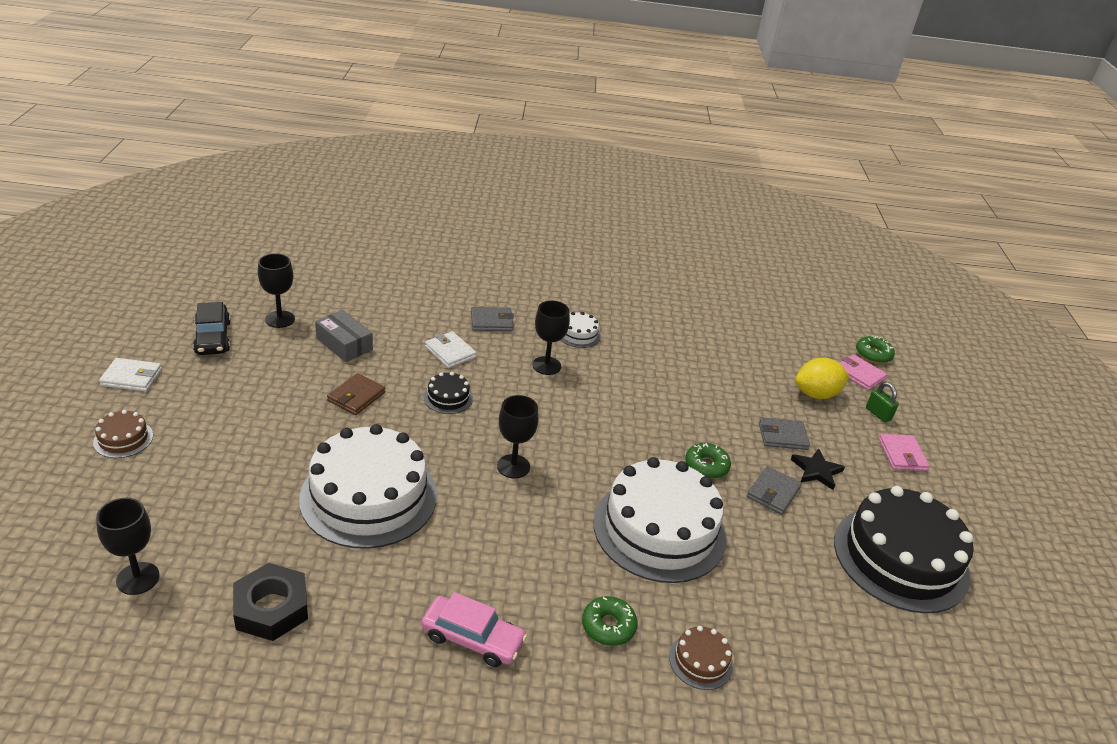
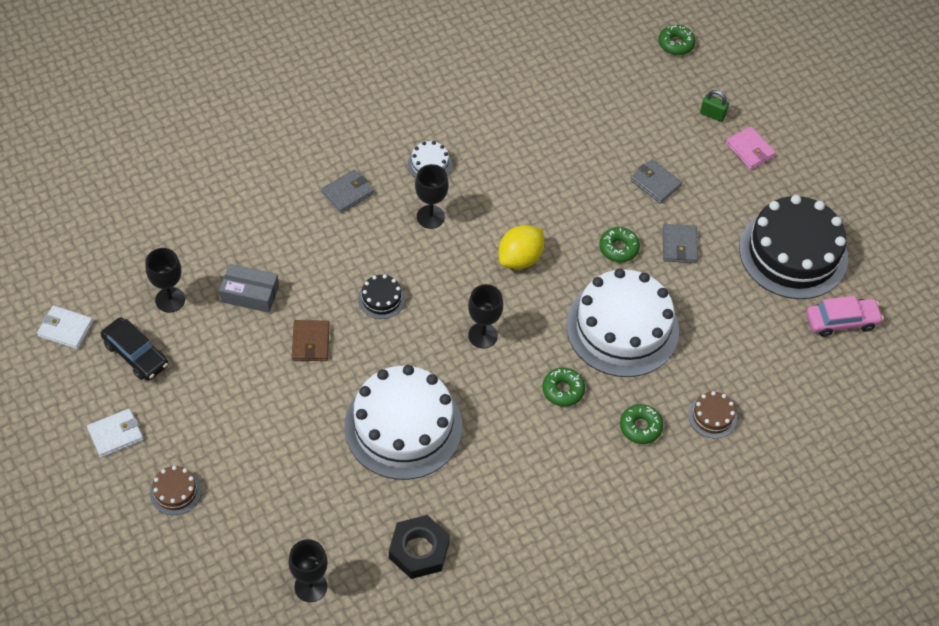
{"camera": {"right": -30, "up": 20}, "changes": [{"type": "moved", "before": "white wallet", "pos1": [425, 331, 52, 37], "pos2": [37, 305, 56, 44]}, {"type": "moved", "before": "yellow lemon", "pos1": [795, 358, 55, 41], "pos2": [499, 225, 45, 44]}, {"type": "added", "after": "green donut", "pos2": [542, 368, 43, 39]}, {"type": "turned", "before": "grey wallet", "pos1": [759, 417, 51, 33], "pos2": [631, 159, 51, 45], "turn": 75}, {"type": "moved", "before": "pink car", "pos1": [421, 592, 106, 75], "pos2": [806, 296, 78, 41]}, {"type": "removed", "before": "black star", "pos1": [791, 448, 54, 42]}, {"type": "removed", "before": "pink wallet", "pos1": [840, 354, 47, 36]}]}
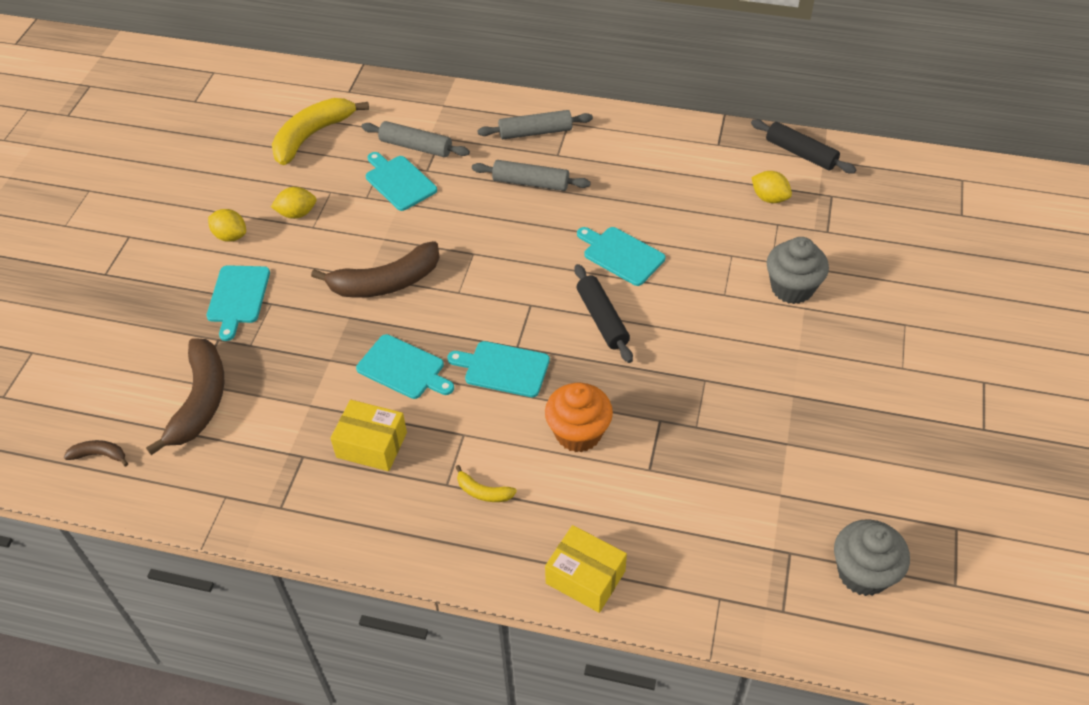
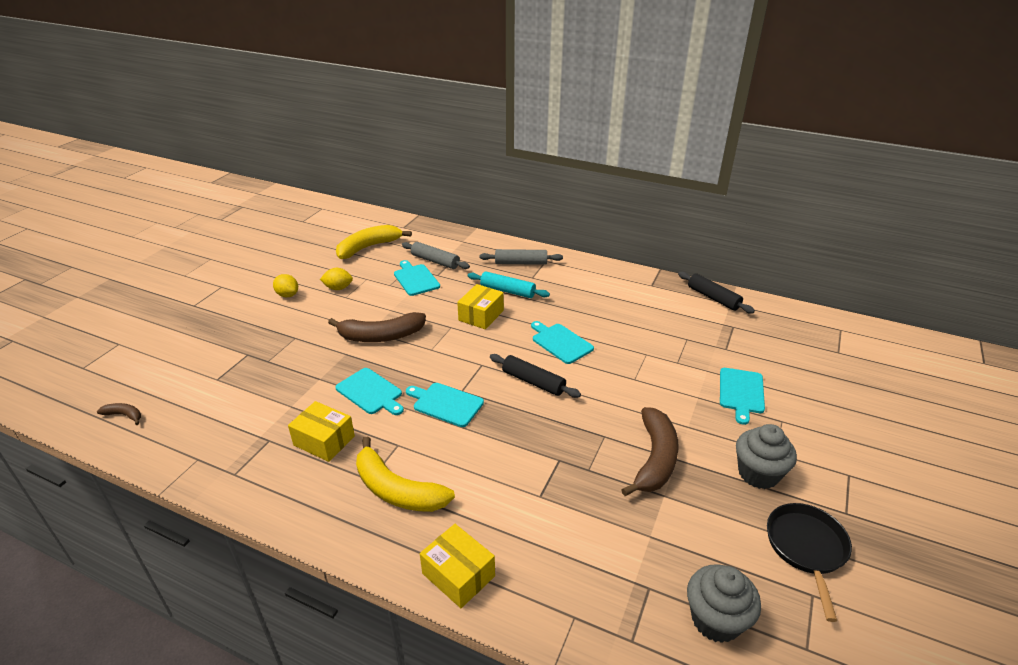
{"camera": {"right": 10, "up": -15}, "changes": [{"type": "resized", "before": "yellow banana", "pos1": [456, 465, 61, 37], "pos2": [356, 436, 99, 76], "scale": 2.19}, {"type": "added", "after": "yellow box", "pos2": [457, 284, 47, 45]}, {"type": "recoloured", "before": "grey rolling pin", "after": "turquoise rolling pin", "pos1": [472, 160, 119, 31], "pos2": [468, 271, 82, 27]}, {"type": "turned", "before": "black rolling pin", "pos1": [574, 264, 59, 99], "pos2": [490, 354, 91, 44], "turn": -45}, {"type": "moved", "before": "brown banana", "pos1": [146, 338, 78, 117], "pos2": [621, 407, 58, 89]}, {"type": "moved", "before": "turquoise cutting board", "pos1": [206, 265, 64, 76], "pos2": [720, 368, 45, 57]}, {"type": "moved", "before": "grey cupcake", "pos1": [767, 237, 62, 67], "pos2": [736, 424, 61, 65]}, {"type": "added", "after": "black pan", "pos2": [767, 503, 85, 119]}, {"type": "removed", "before": "orange cupcake", "pos1": [545, 382, 68, 70]}, {"type": "removed", "before": "yellow lemon", "pos1": [752, 171, 40, 32]}]}
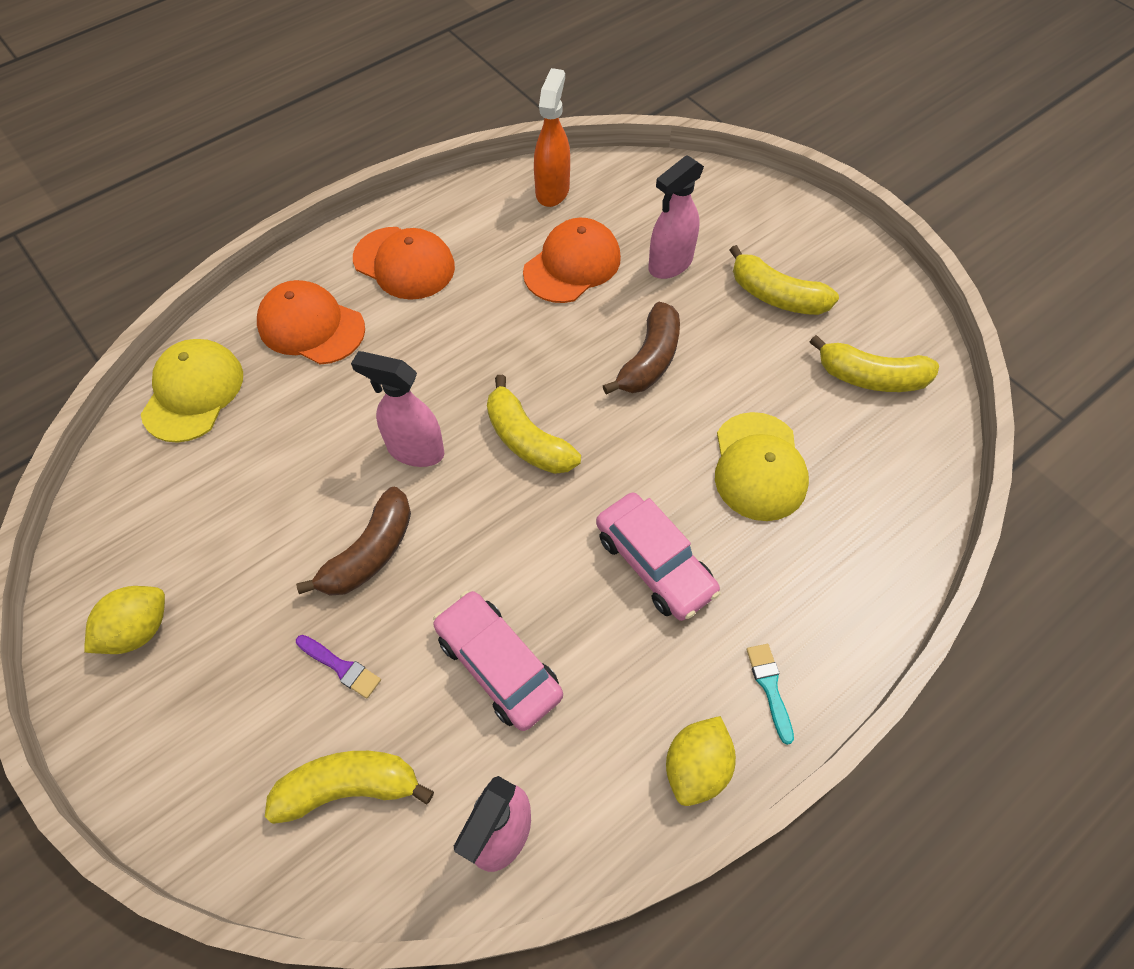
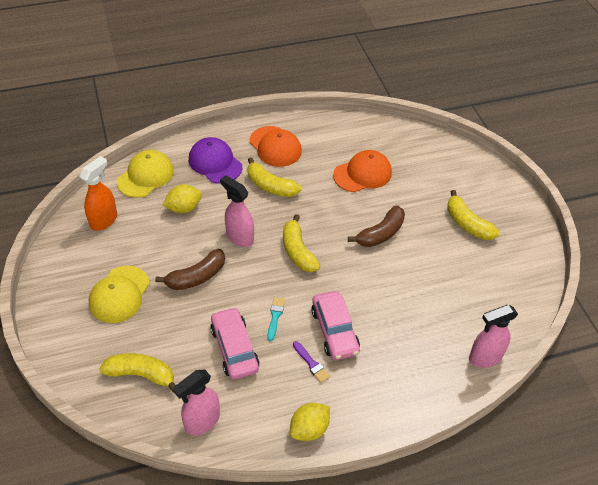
{"camera": {"right": 20, "up": -10}, "changes": [{"type": "moved", "before": "orange spray bottle", "pos1": [534, 68, 36, 139], "pos2": [79, 156, 38, 75]}, {"type": "moved", "before": "yellow cap", "pos1": [715, 412, 94, 109], "pos2": [89, 266, 61, 57]}, {"type": "moved", "before": "yellow lemon", "pos1": [84, 586, 81, 68], "pos2": [163, 184, 39, 29]}, {"type": "recoloured", "before": "orange cap", "after": "purple cap", "pos1": [257, 280, 108, 84], "pos2": [189, 137, 53, 46]}, {"type": "moved", "before": "yellow banana", "pos1": [810, 335, 129, 57], "pos2": [248, 157, 53, 40]}, {"type": "moved", "before": "turquoise brush", "pos1": [746, 644, 48, 101], "pos2": [267, 297, 18, 44]}, {"type": "moved", "before": "purple brush", "pos1": [296, 635, 85, 64], "pos2": [293, 341, 37, 42]}, {"type": "moved", "before": "pink spray bottle", "pos1": [648, 155, 56, 124], "pos2": [469, 305, 49, 63]}]}
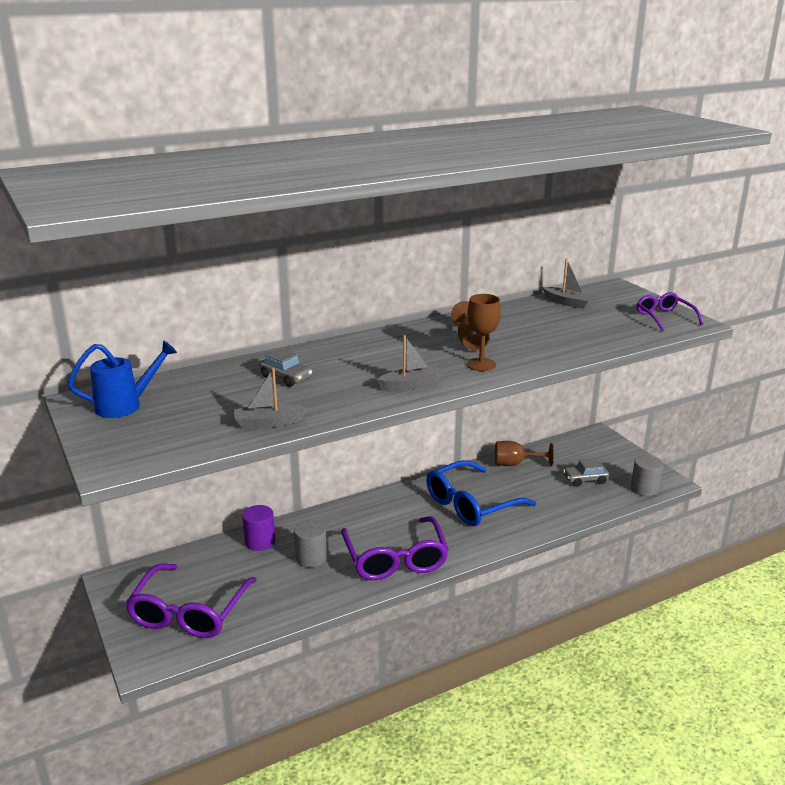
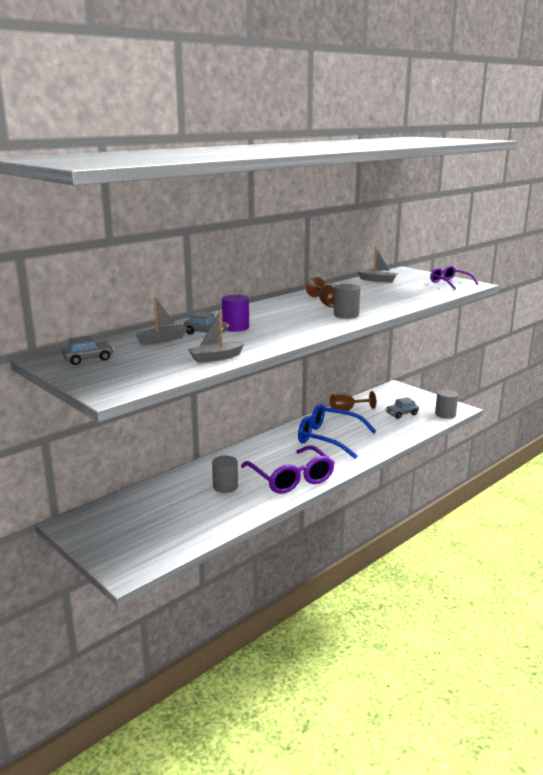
{"camera": {"right": -15, "up": -5}, "changes": [{"type": "replaced", "before": "blue watering can", "after": "grey car", "pos1": [67, 340, 110, 78], "pos2": [62, 336, 52, 29]}, {"type": "moved", "before": "grey boat", "pos1": [377, 335, 66, 56], "pos2": [135, 297, 53, 48]}, {"type": "moved", "before": "purple cylinder", "pos1": [242, 505, 33, 46], "pos2": [222, 295, 27, 37]}, {"type": "turned", "before": "blue glasses", "pos1": [426, 460, 110, 66], "pos2": [298, 404, 78, 55], "turn": 75}, {"type": "replaced", "before": "brown goblet", "after": "grey cylinder", "pos1": [467, 294, 34, 77], "pos2": [334, 284, 26, 35]}, {"type": "removed", "before": "purple glasses", "pos1": [125, 564, 132, 74]}]}
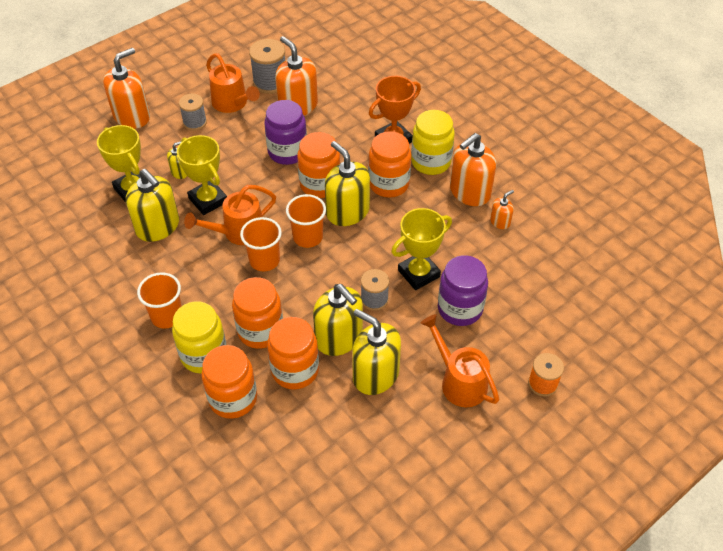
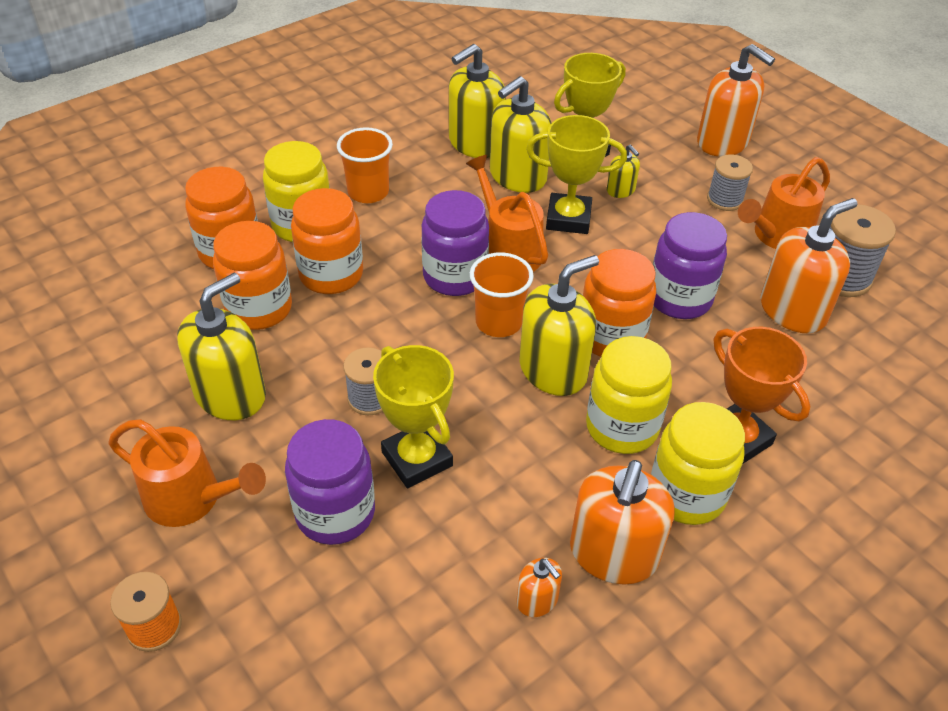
{"camera": {"right": 90, "up": -5}, "changes": [{"type": "turned", "before": "orange watering can", "pos1": [421, 314, 78, 93], "pos2": [109, 419, 157, 108], "turn": 60}, {"type": "replaced", "before": "orange cup", "after": "purple jar", "pos1": [240, 217, 42, 54], "pos2": [421, 190, 68, 106]}, {"type": "moved", "before": "yellow soap dispenser", "pos1": [313, 284, 50, 72], "pos2": [449, 44, 57, 114]}, {"type": "turned", "before": "yellow trophy", "pos1": [177, 135, 50, 80], "pos2": [526, 115, 101, 119], "turn": 45}, {"type": "turned", "before": "orange soap dispenser", "pos1": [450, 133, 46, 73], "pos2": [570, 460, 105, 125], "turn": -120}, {"type": "recoloured", "before": "orange jar", "after": "yellow jar", "pos1": [368, 131, 43, 66], "pos2": [586, 336, 86, 118]}]}
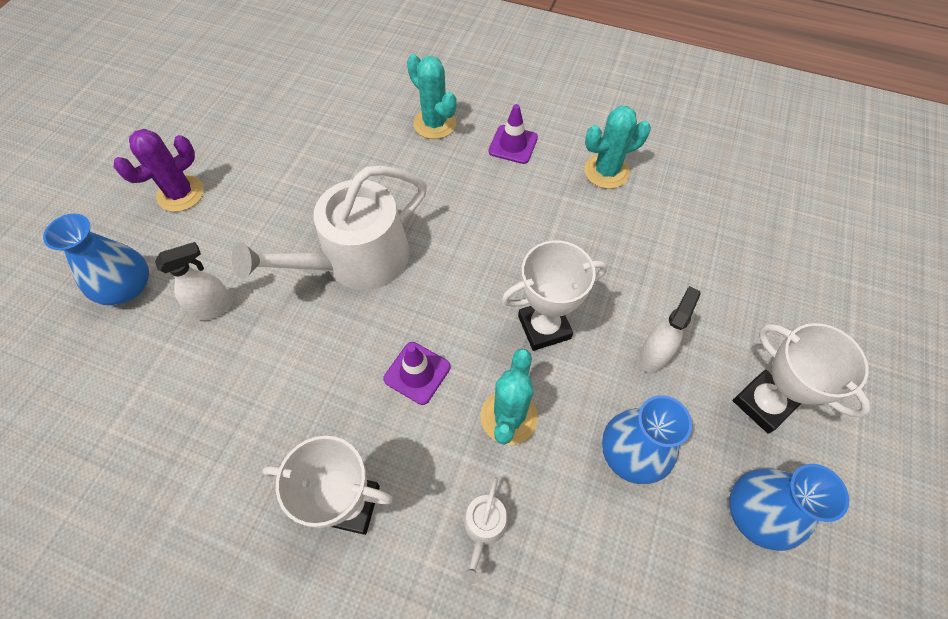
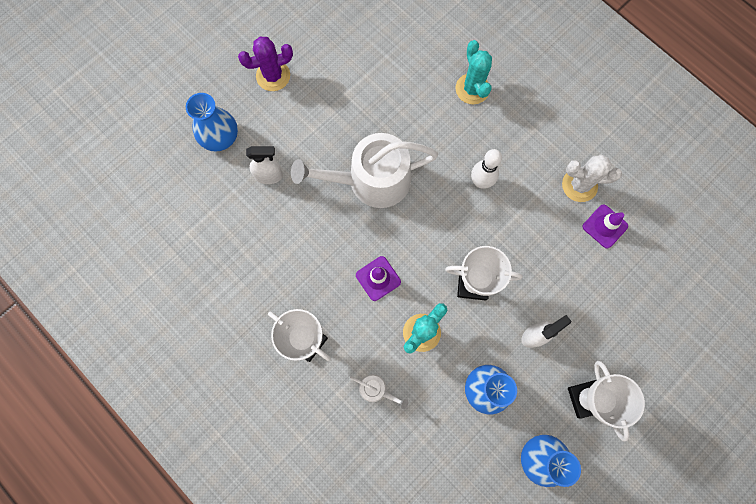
{"camera": {"right": 25, "up": 15}, "changes": [{"type": "turned", "before": "white watering can", "pos1": [462, 477, 46, 107], "pos2": [350, 374, 58, 35], "turn": -105}, {"type": "added", "after": "white bowling pin", "pos2": [471, 149, 31, 40]}, {"type": "recoloured", "before": "turquoise cactus", "after": "white cactus", "pos1": [584, 106, 67, 83], "pos2": [562, 154, 60, 48]}, {"type": "moved", "before": "purple traffic cone", "pos1": [488, 104, 50, 60], "pos2": [583, 204, 45, 44]}]}
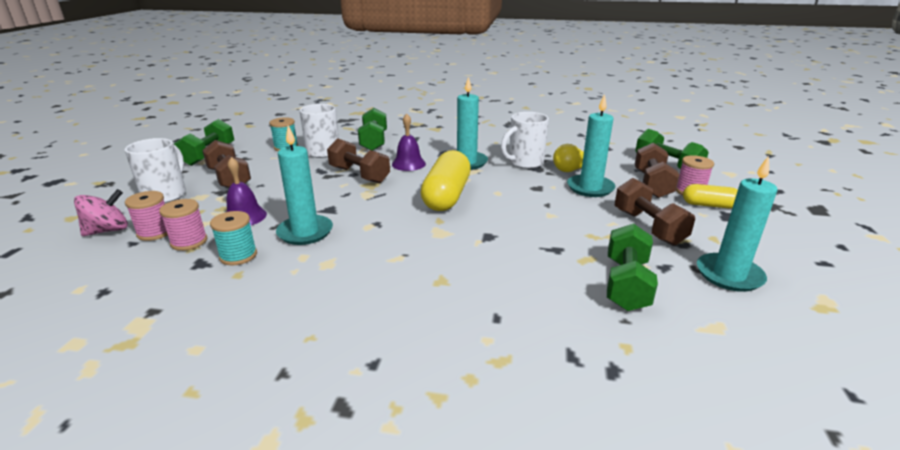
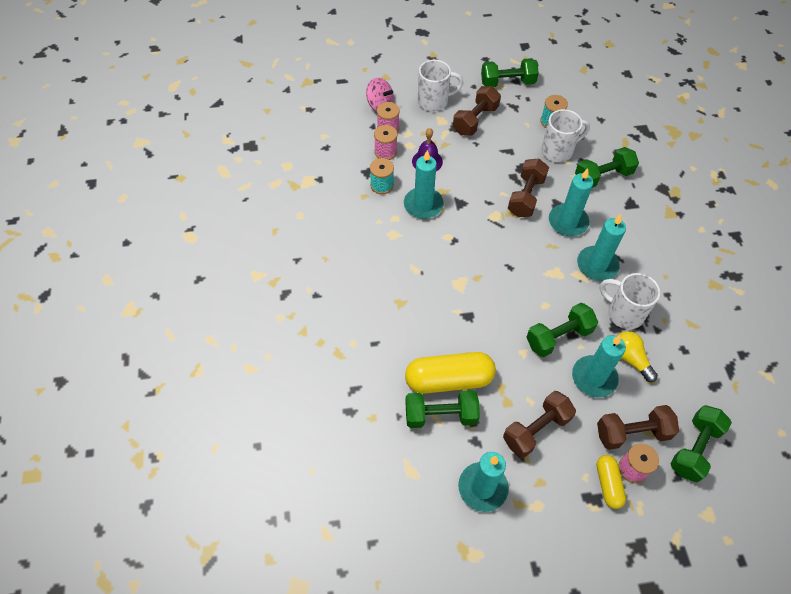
{"camera": {"right": 70, "up": 30}, "changes": [{"type": "moved", "before": "yellow capsule", "pos1": [420, 150, 51, 61], "pos2": [405, 352, 91, 42]}, {"type": "added", "after": "green dumbbell", "pos2": [527, 303, 71, 54]}, {"type": "replaced", "before": "purple bell", "after": "turquoise candle", "pos1": [392, 113, 34, 58], "pos2": [549, 168, 44, 68]}]}
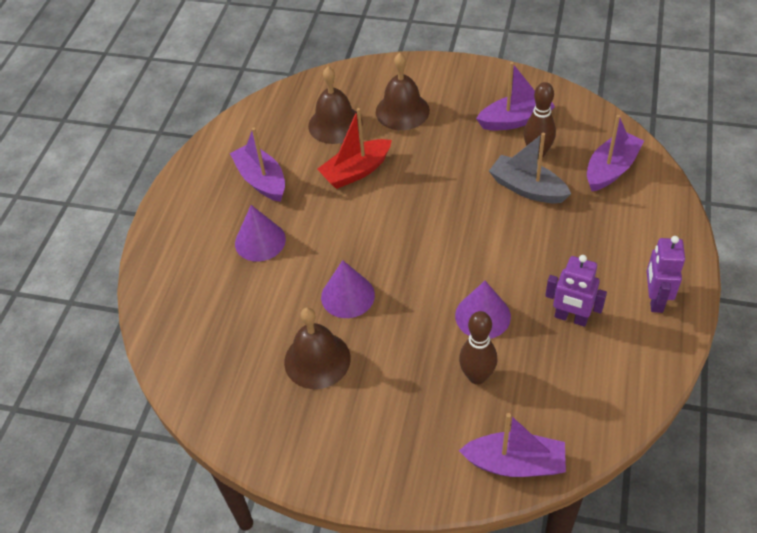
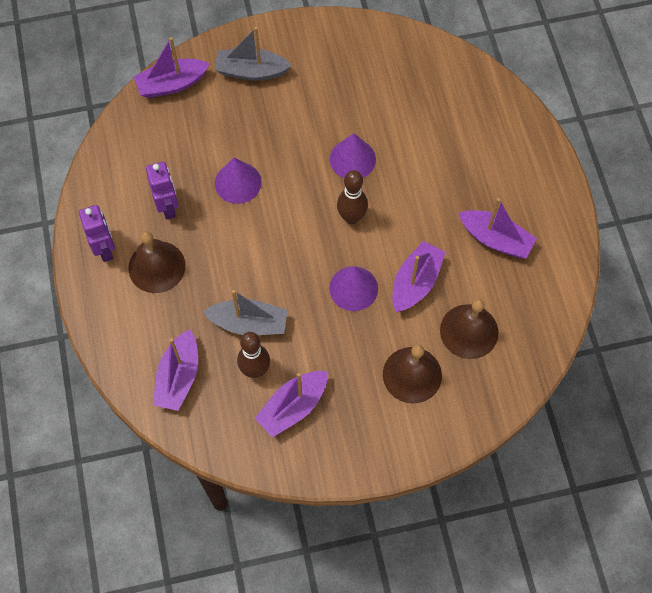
{"camera": {"right": 150, "up": 15}, "changes": [{"type": "moved", "before": "brown bell", "pos1": [284, 307, 67, 82], "pos2": [128, 231, 57, 62]}, {"type": "turned", "before": "purple robot", "pos1": [545, 255, 62, 72], "pos2": [146, 162, 32, 58], "turn": 75}, {"type": "added", "after": "grey boat", "pos2": [215, 27, 77, 54]}, {"type": "moved", "before": "purple cone", "pos1": [235, 205, 51, 57], "pos2": [329, 266, 49, 45]}, {"type": "moved", "before": "brown bowling pin", "pos1": [459, 311, 38, 74], "pos2": [337, 170, 31, 54]}, {"type": "recoloured", "before": "red boat", "after": "purple boat", "pos1": [317, 108, 75, 81], "pos2": [392, 241, 54, 71]}]}
